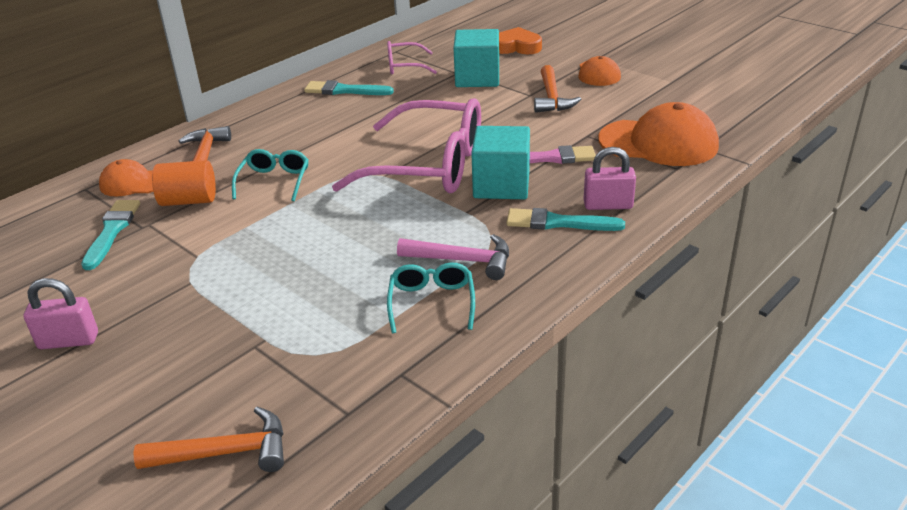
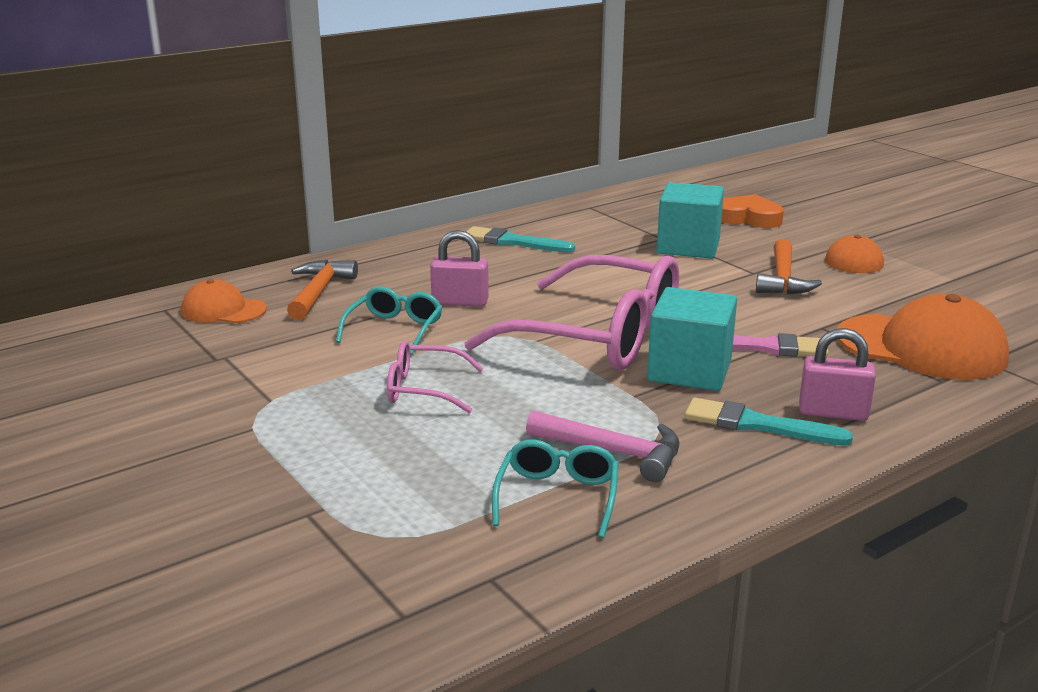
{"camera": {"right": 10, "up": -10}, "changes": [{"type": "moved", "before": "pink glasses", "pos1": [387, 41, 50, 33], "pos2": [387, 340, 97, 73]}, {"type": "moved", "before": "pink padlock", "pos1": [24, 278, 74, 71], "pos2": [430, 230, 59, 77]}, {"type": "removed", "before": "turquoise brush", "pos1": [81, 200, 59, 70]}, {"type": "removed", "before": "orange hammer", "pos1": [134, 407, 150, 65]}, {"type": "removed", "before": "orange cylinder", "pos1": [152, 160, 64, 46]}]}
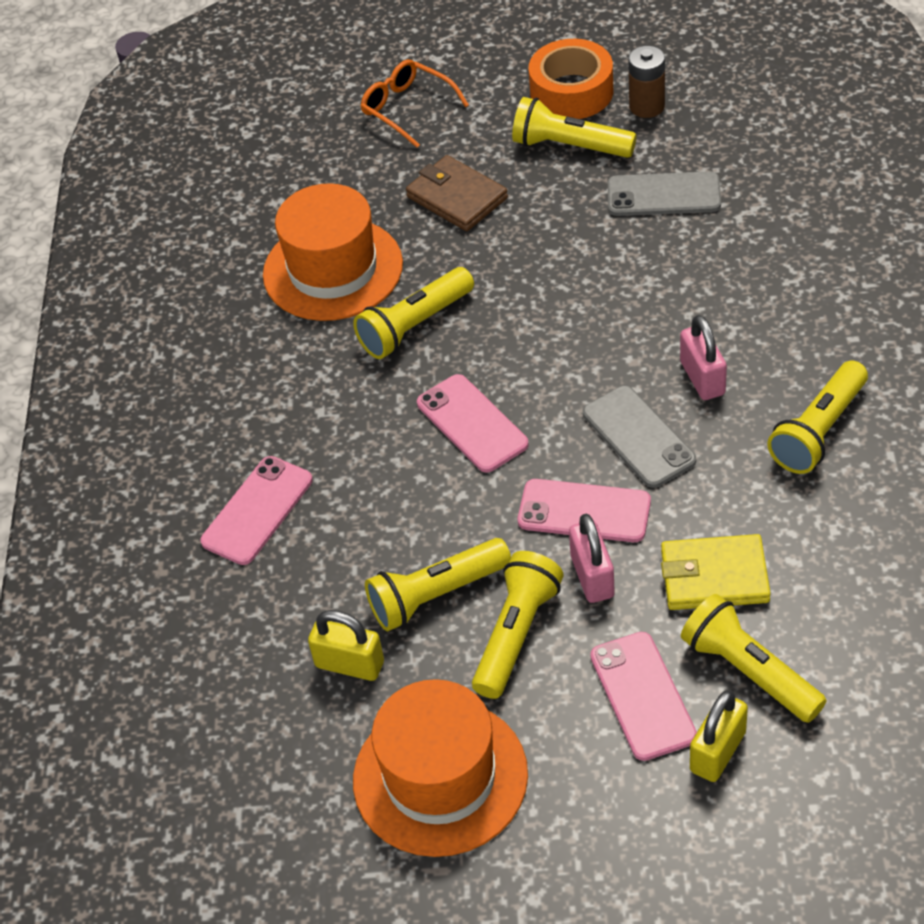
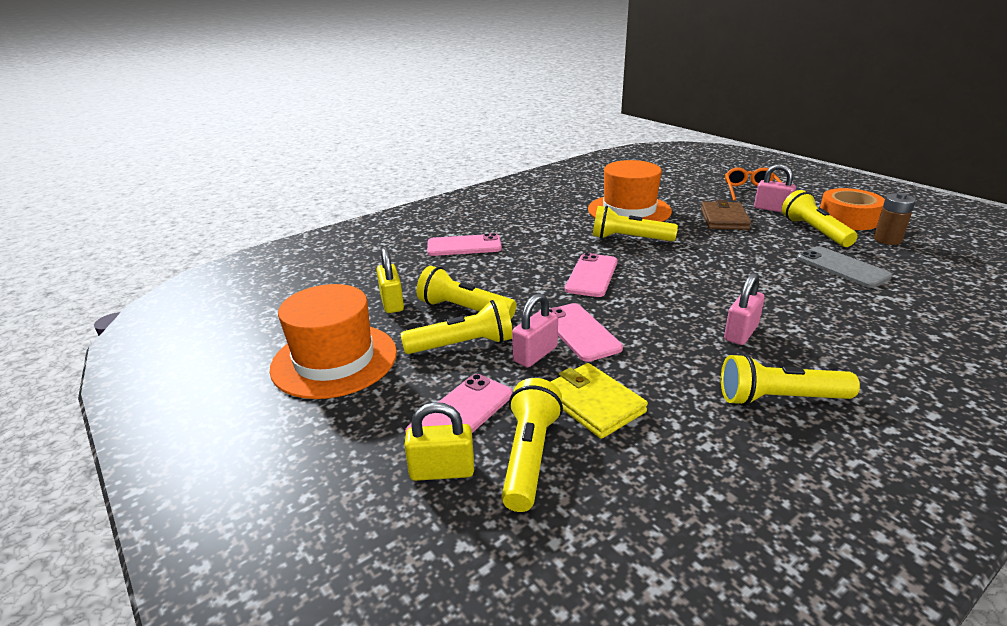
{"camera": {"right": 50, "up": -20}, "changes": [{"type": "added", "after": "pink padlock", "pos2": [754, 164, 42, 48]}, {"type": "removed", "before": "grey phone", "pos1": [583, 386, 113, 102]}]}
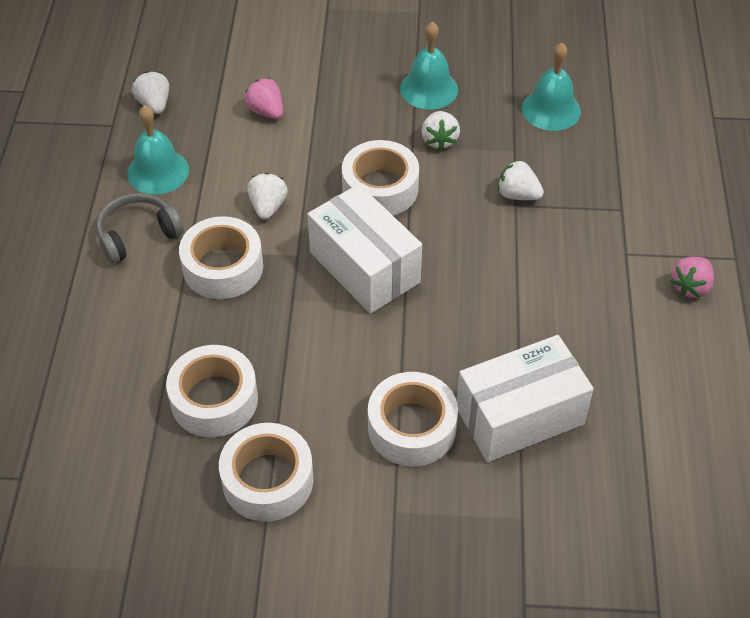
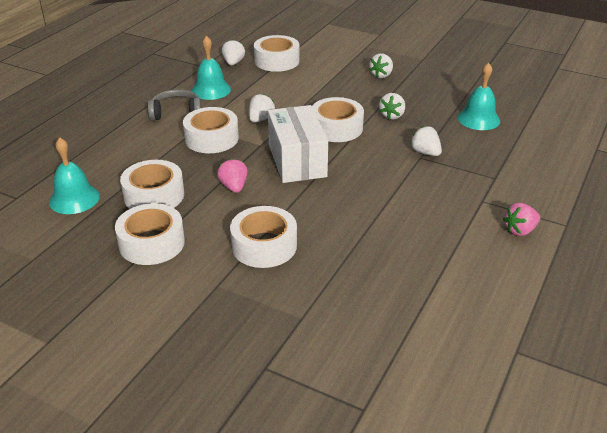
{"camera": {"right": 25, "up": -15}, "changes": [{"type": "moved", "before": "turquoise bell", "pos1": [400, 22, 58, 88], "pos2": [49, 137, 51, 77]}, {"type": "moved", "before": "pink strawberry", "pos1": [244, 78, 39, 41], "pos2": [217, 159, 31, 34]}, {"type": "added", "after": "white tape", "pos2": [254, 35, 46, 37]}, {"type": "added", "after": "white strawberry", "pos2": [369, 53, 24, 25]}, {"type": "removed", "before": "white box", "pos1": [457, 335, 137, 127]}]}
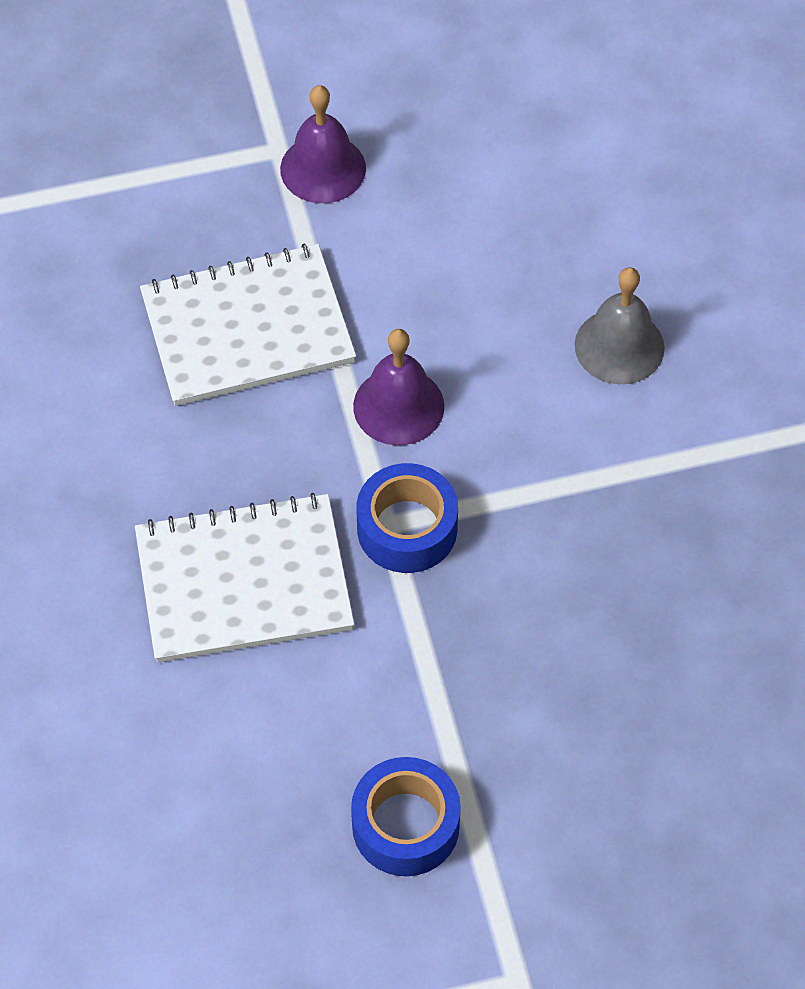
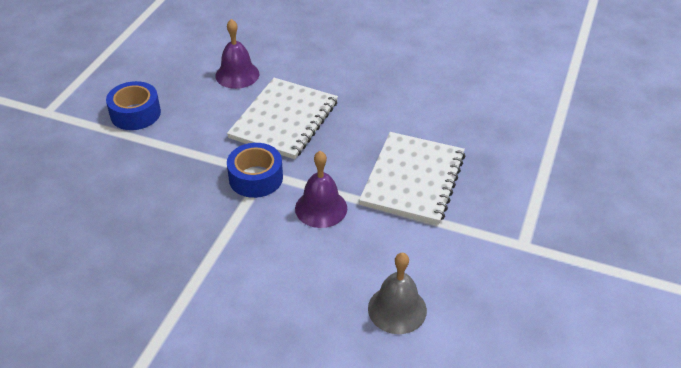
{"camera": {"right": 125, "up": -15}, "changes": [{"type": "moved", "before": "purple bell", "pos1": [280, 85, 86, 118], "pos2": [216, 19, 43, 70]}, {"type": "moved", "before": "grey bell", "pos1": [575, 267, 90, 117], "pos2": [368, 253, 59, 81]}]}
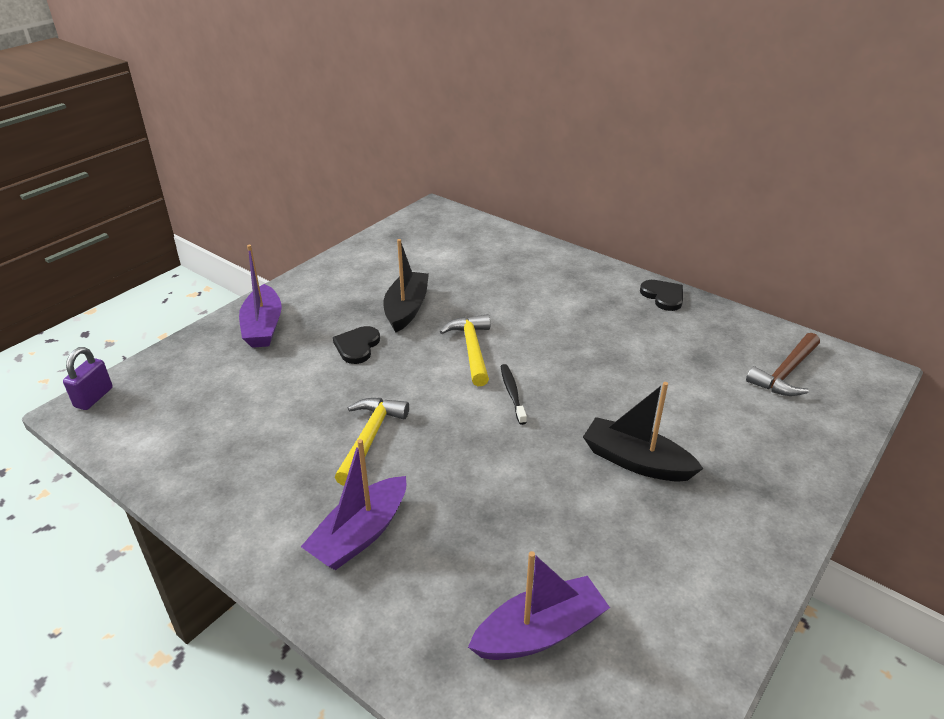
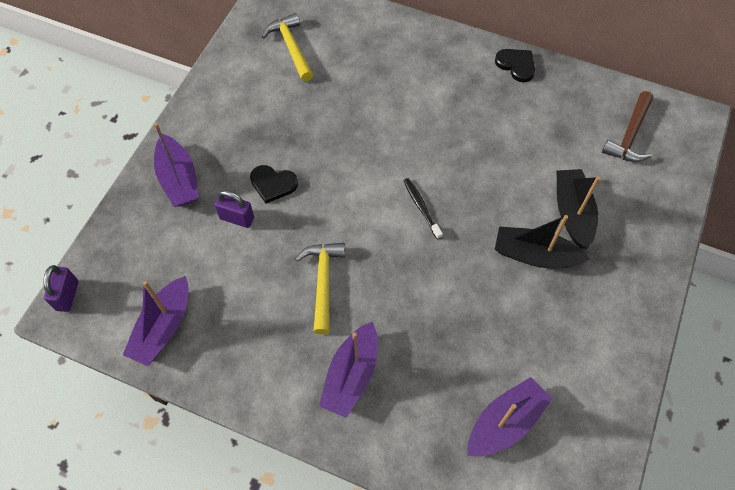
{"camera": {"right": -15, "up": 25}, "changes": [{"type": "added", "after": "purple boat", "pos2": [123, 276, 65, 90]}, {"type": "added", "after": "purple padlock", "pos2": [214, 190, 40, 38]}, {"type": "turned", "before": "black heart", "pos1": [333, 326, 47, 38], "pos2": [250, 165, 48, 39], "turn": -75}, {"type": "moved", "before": "yellow hammer", "pos1": [440, 314, 50, 72], "pos2": [262, 13, 51, 68]}, {"type": "moved", "before": "black boat", "pos1": [383, 239, 46, 93], "pos2": [557, 169, 43, 80]}]}
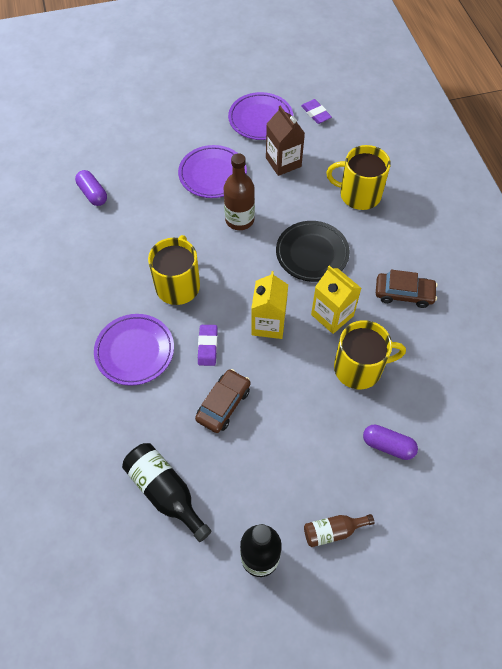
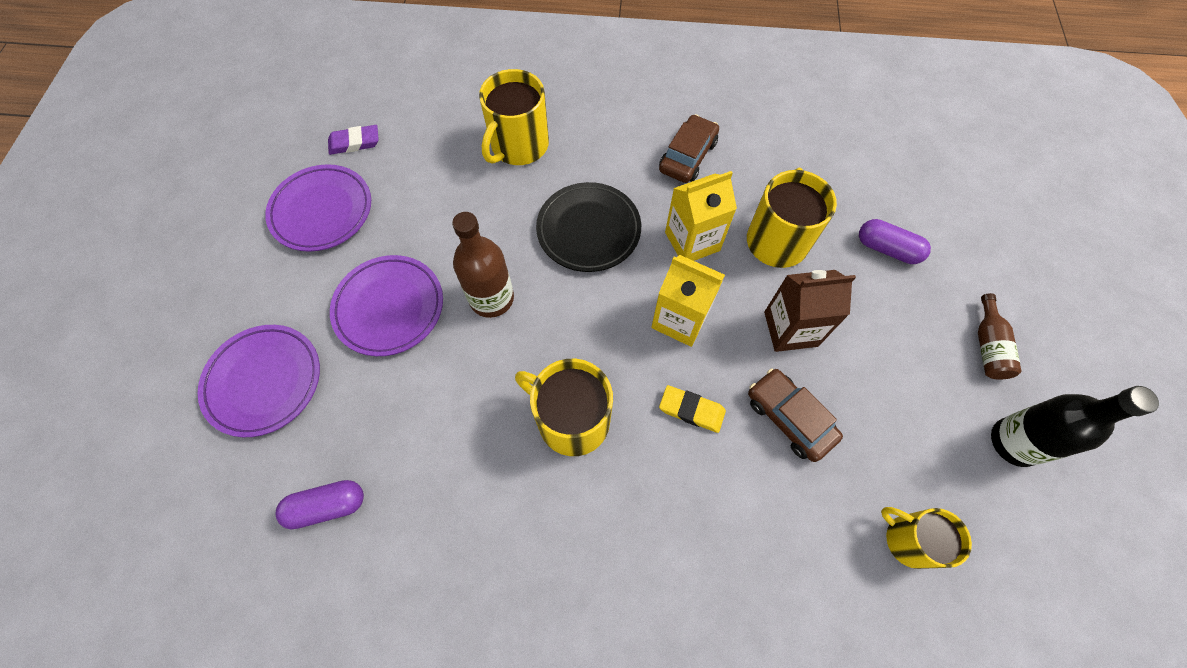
{"camera": {"right": -70, "up": 5}, "changes": [{"type": "moved", "before": "purple plate", "pos1": [94, 314, 80, 72], "pos2": [198, 325, 122, 112]}, {"type": "recoloured", "before": "purple eraser", "after": "yellow eraser", "pos1": [198, 325, 19, 41], "pos2": [659, 385, 67, 48]}, {"type": "moved", "before": "brown carton", "pos1": [266, 106, 39, 70], "pos2": [764, 270, 92, 82]}, {"type": "turned", "before": "purple capsule", "pos1": [363, 425, 55, 35], "pos2": [859, 219, 72, 45], "turn": 75}, {"type": "replaced", "before": "black bottle", "after": "yellow mug", "pos1": [122, 443, 89, 99], "pos2": [881, 507, 91, 62]}]}
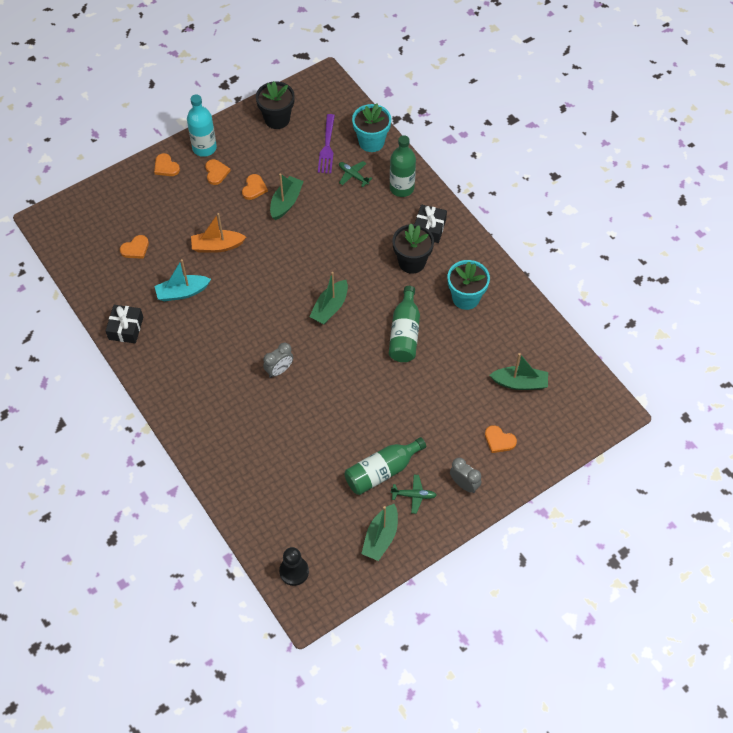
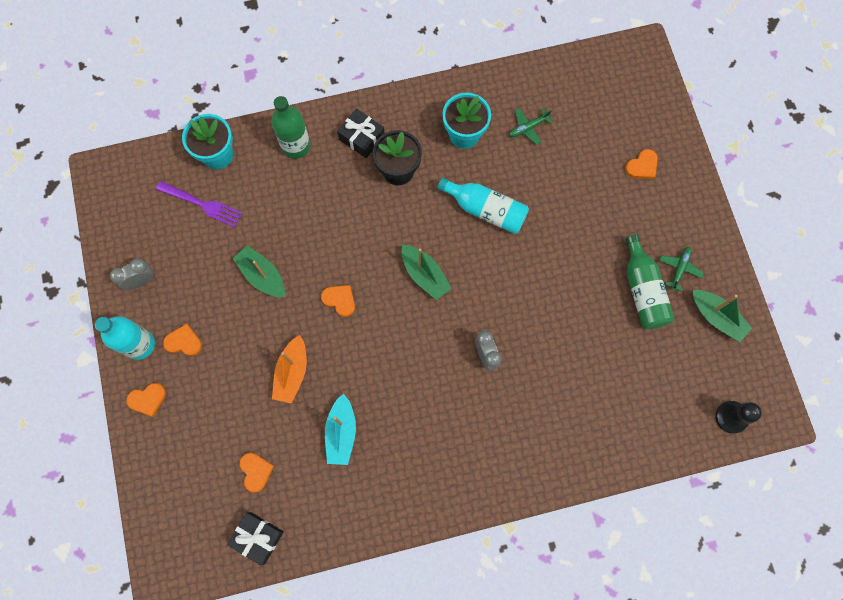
{"camera": {"right": -70, "up": 15}, "changes": [{"type": "moved", "before": "grey clock", "pos1": [450, 458, 31, 35], "pos2": [110, 258, 45, 32]}, {"type": "moved", "before": "black gift", "pos1": [106, 305, 37, 38], "pos2": [227, 512, 57, 53]}, {"type": "moved", "before": "orange heart", "pos1": [242, 174, 26, 26], "pos2": [321, 285, 34, 32]}, {"type": "recoloured", "before": "green bottle", "after": "turquoise bottle", "pos1": [389, 286, 31, 76], "pos2": [437, 178, 92, 56]}, {"type": "moved", "before": "green plane", "pos1": [339, 161, 33, 26], "pos2": [509, 108, 44, 37]}, {"type": "removed", "before": "black flower pot", "pos1": [256, 81, 39, 48]}, {"type": "removed", "before": "green boat", "pos1": [490, 353, 58, 37]}]}
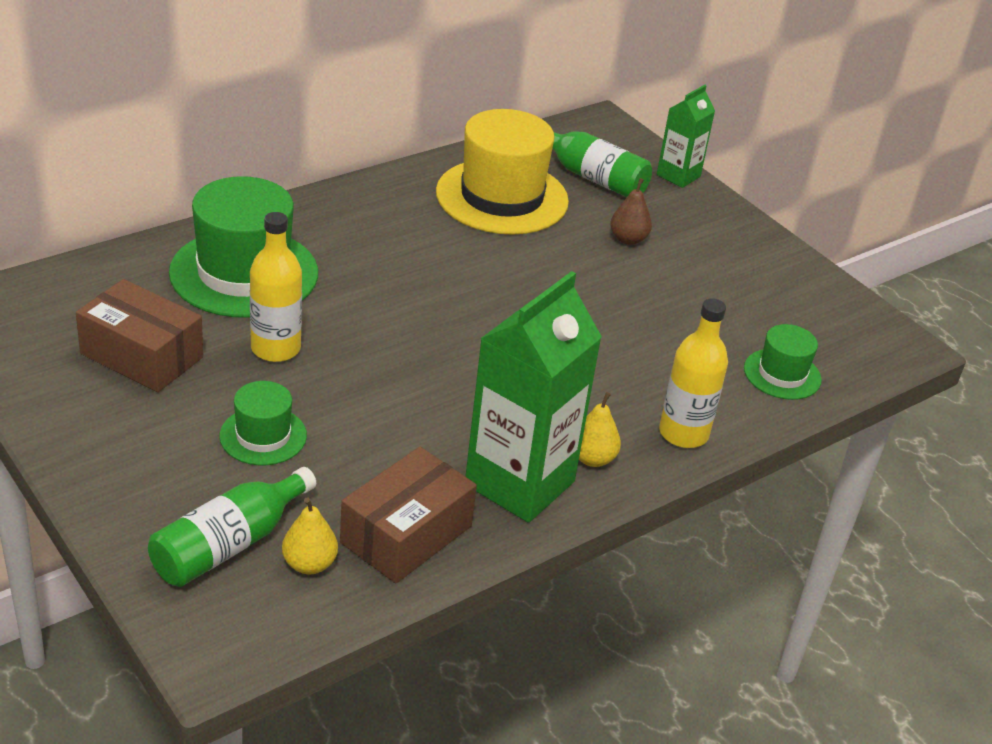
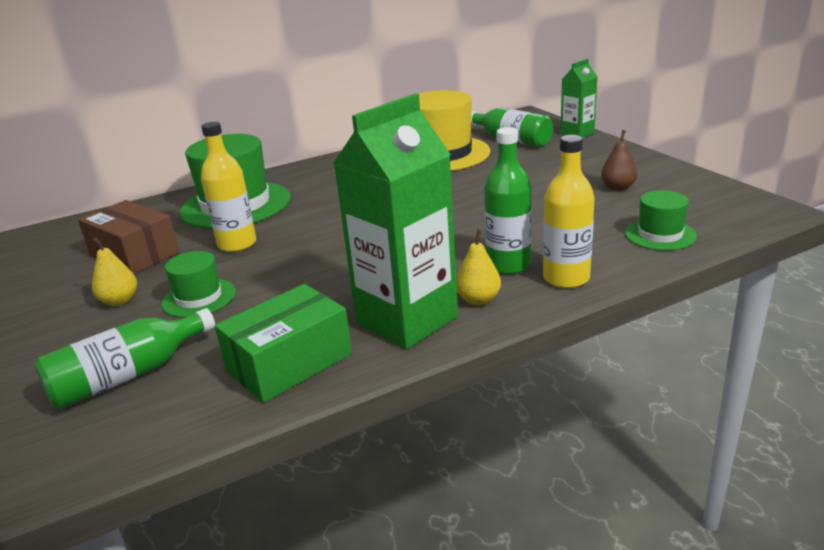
{"camera": {"right": 15, "up": -10}, "changes": [{"type": "moved", "before": "yellow pear", "pos1": [282, 497, 56, 77], "pos2": [92, 237, 45, 69]}, {"type": "recoloured", "before": "brown box", "after": "green box", "pos1": [340, 447, 137, 137], "pos2": [215, 284, 137, 119]}, {"type": "added", "after": "green bottle", "pos2": [484, 127, 48, 147]}, {"type": "moved", "before": "brown pear", "pos1": [610, 178, 42, 67], "pos2": [601, 130, 37, 61]}]}
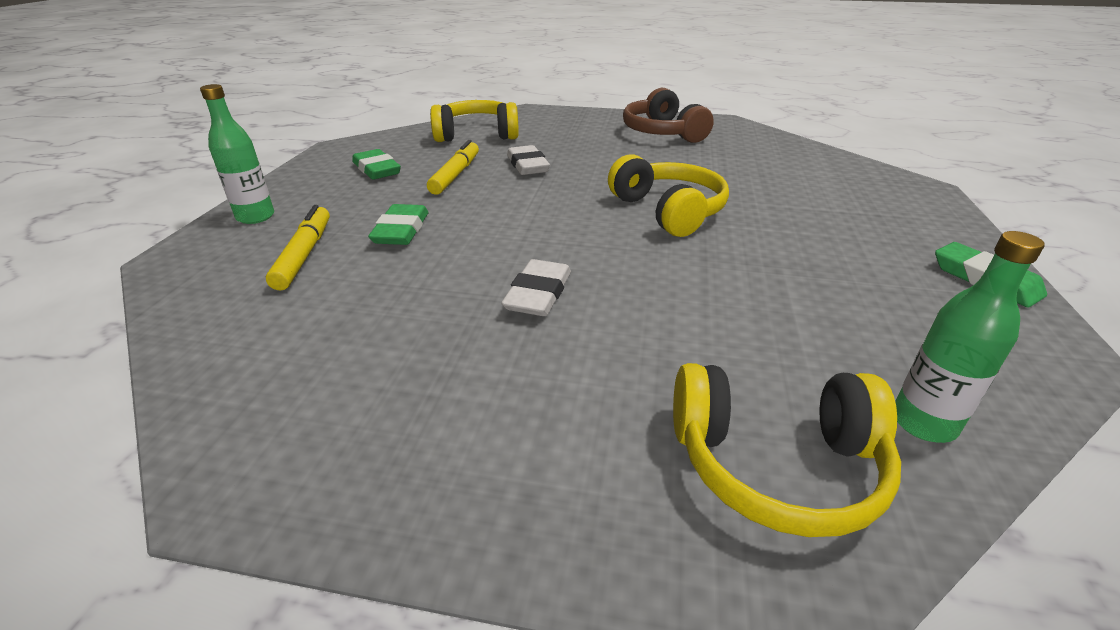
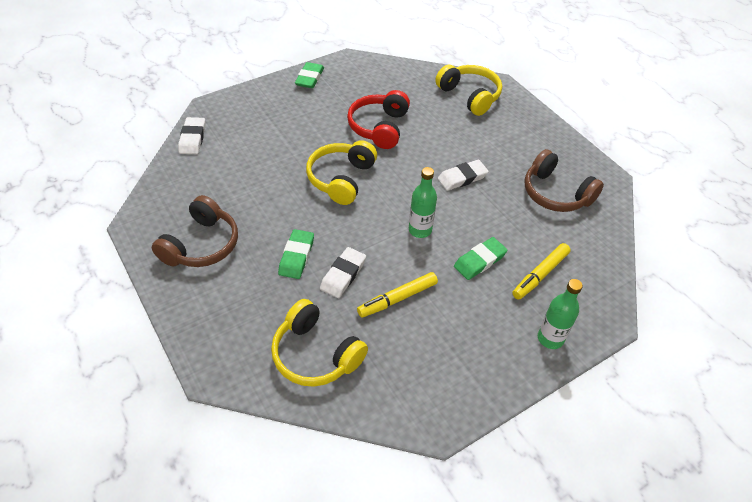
{"camera": {"right": -135, "up": 15}, "changes": [{"type": "added", "after": "white eraser", "pos2": [178, 117, 28, 37]}, {"type": "moved", "before": "green eraser", "pos1": [352, 149, 49, 31], "pos2": [278, 229, 36, 50]}, {"type": "added", "after": "red headphones", "pos2": [347, 90, 63, 59]}, {"type": "moved", "before": "green bottle", "pos1": [895, 231, 149, 212], "pos2": [409, 167, 28, 71]}, {"type": "added", "after": "brown headphones", "pos2": [525, 149, 79, 63]}]}
